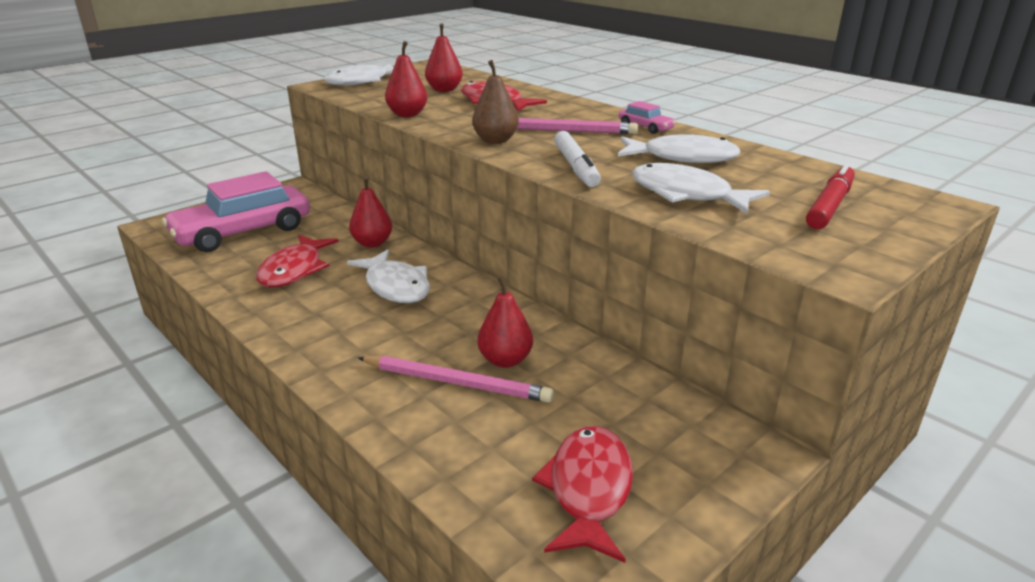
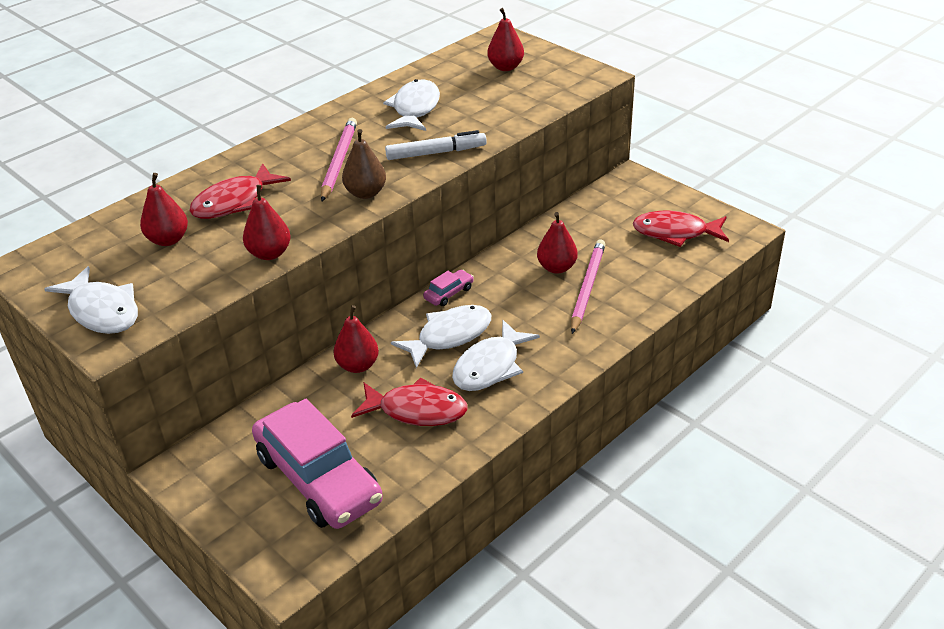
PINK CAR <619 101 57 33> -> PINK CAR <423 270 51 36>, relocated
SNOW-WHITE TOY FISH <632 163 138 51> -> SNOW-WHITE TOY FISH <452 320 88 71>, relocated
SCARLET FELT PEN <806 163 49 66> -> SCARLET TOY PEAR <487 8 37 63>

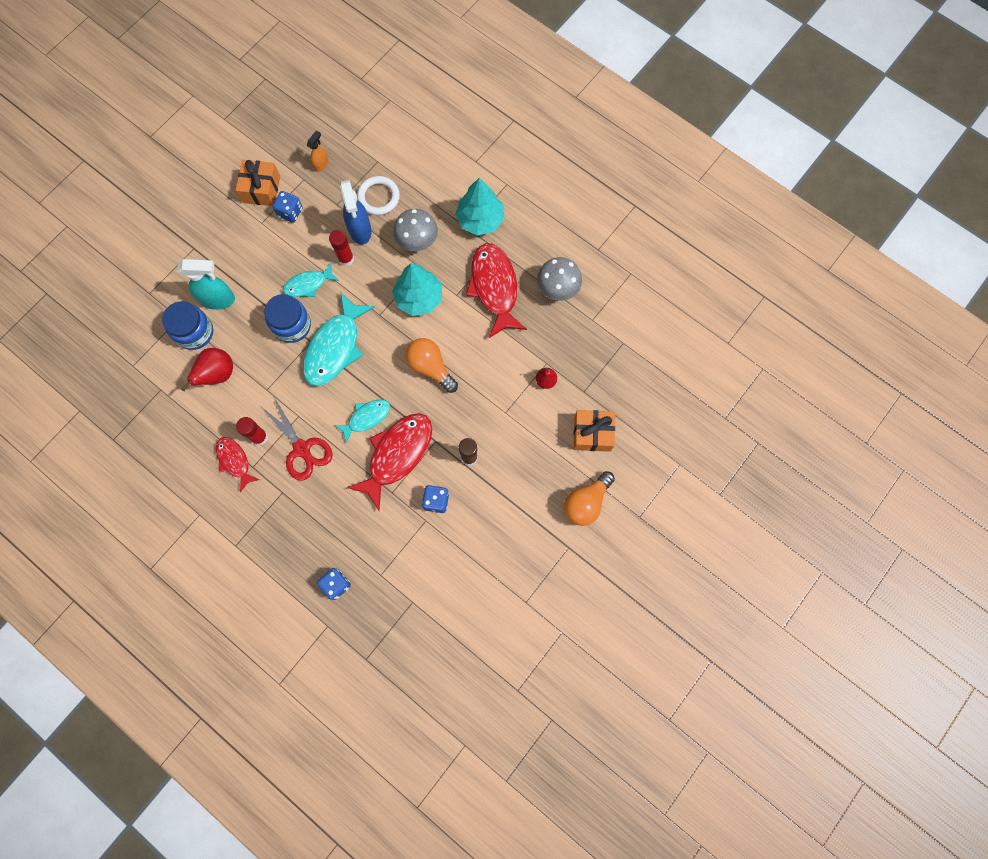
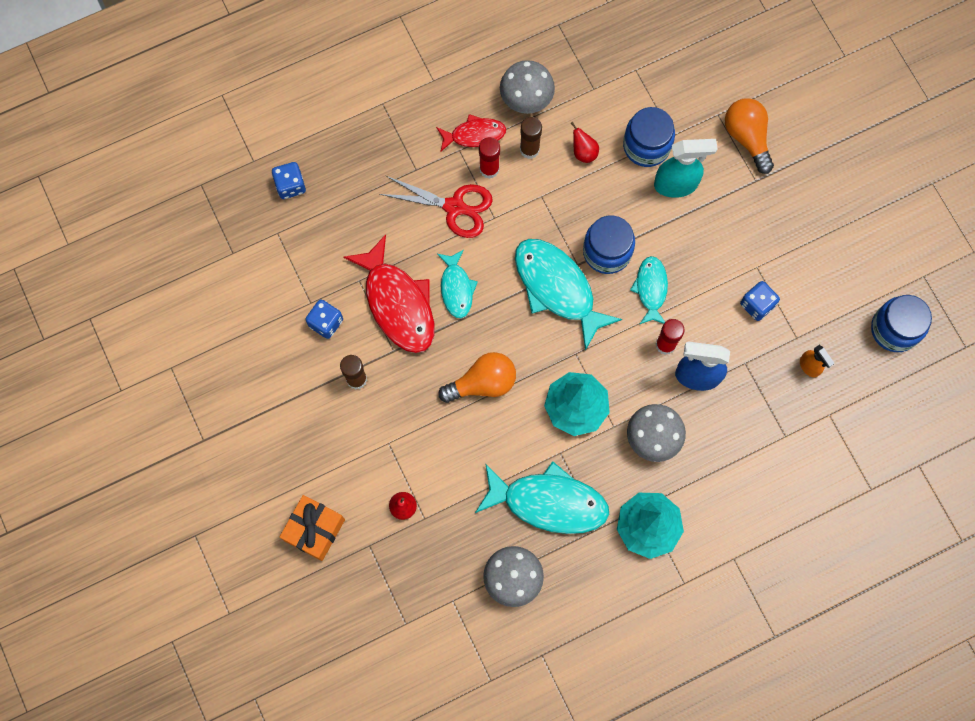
ORANGE-COLOURED WRAPPED GIFT <236 160 44 46> -> none
SNOW-WHITE HOOP <357 176 43 39> -> none
SCARLET TOY FISH <466 243 61 95> -> TEAL TOY FISH <475 461 134 73>
TEAL SPRAY BOTTLE <177 259 58 51> -> TEAL SPRAY BOTTLE <654 139 64 59>, 120 degrees counterclockwise
SCARLET TOY PEAR <181 348 52 43> -> SCARLET TOY PEAR <571 122 28 41>, x0.59
SCARLET SCISSORS <261 396 72 85> -> SCARLET SCISSORS <379 176 114 62>, 150 degrees counterclockwise
ORANGE-COLOURED LIGHTBULB <564 471 51 55> -> ORANGE-COLOURED LIGHTBULB <725 98 49 76>, relocated
none -> GREY MUSHROOM <500 60 55 54>
none -> BROWN GLUE <520 117 22 42>
none -> ROYAL BLUE JAM JAR <871 295 61 57>

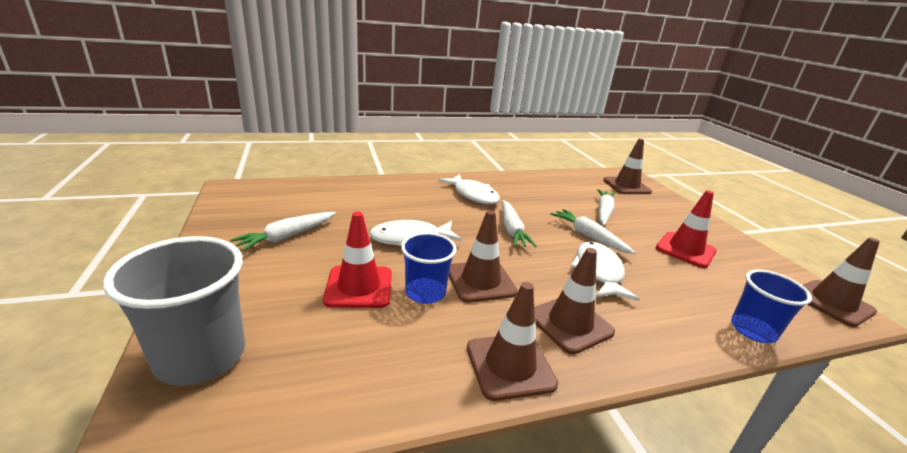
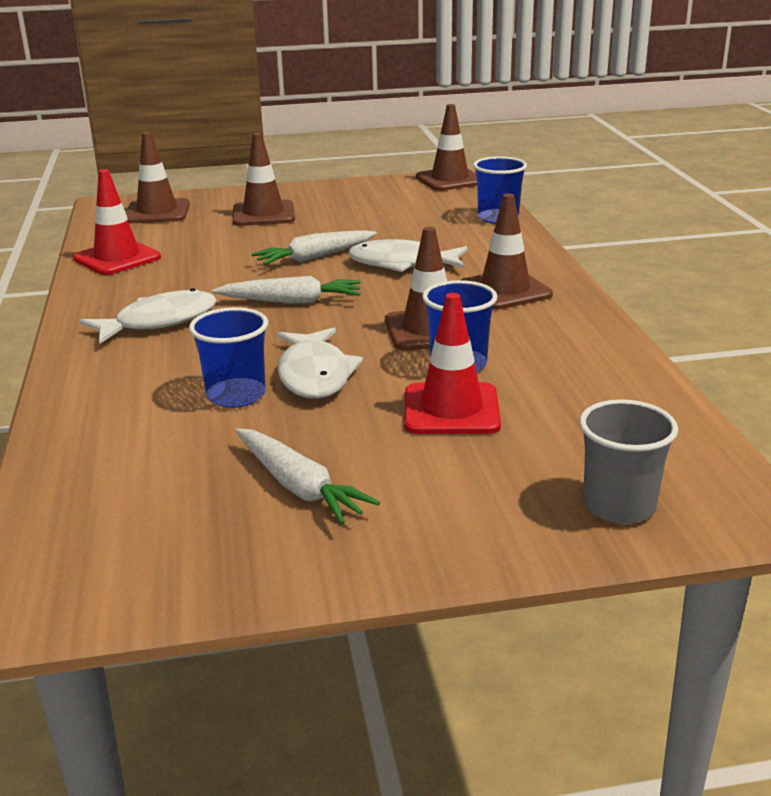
SNOW-WHITE ROOT VEGETABLE <597 189 19 37> -> none
SCARLET ROAD CONE <656 190 61 78> -> SCARLET ROAD CONE <73 169 88 106>, relocated
GREY BEAKER <103 236 142 150> -> GREY BEAKER <579 399 99 125>, x0.64
BROWN ROAD CONE <467 282 91 119> -> BROWN ROAD CONE <233 133 62 93>, relocated
none -> ROYAL BLUE BEAKER <189 307 79 101>

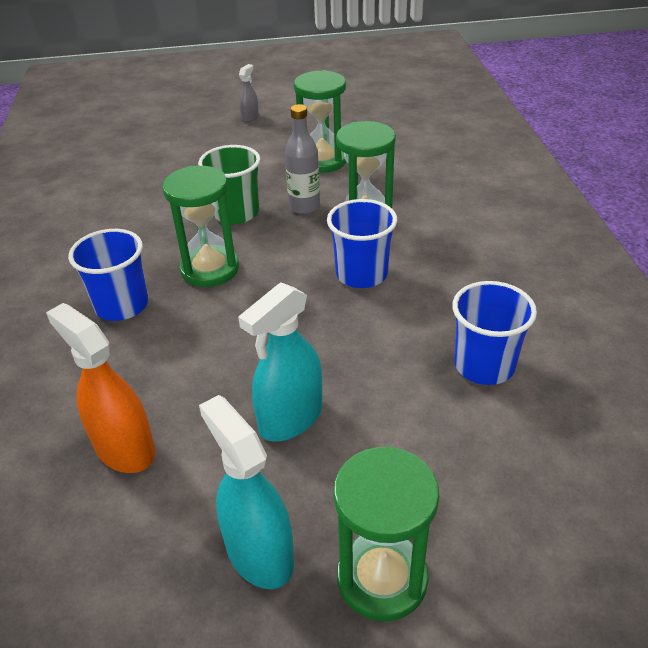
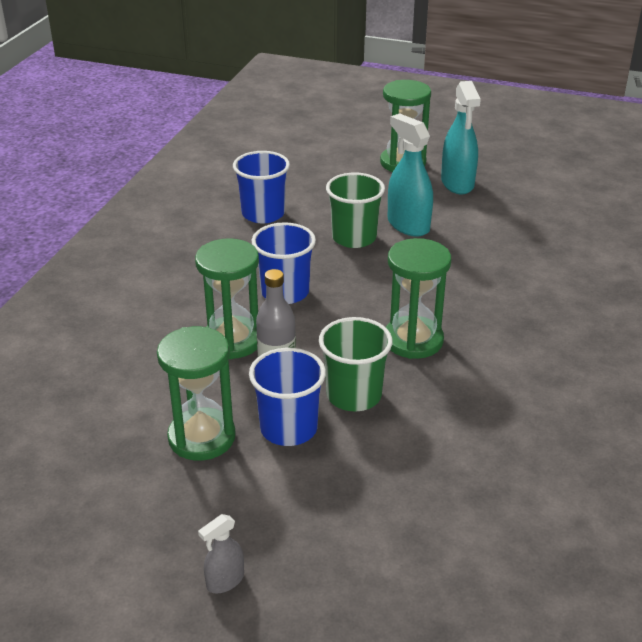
ROYAL BLUE BEAKER <68 229 80 92> -> ROYAL BLUE BEAKER <249 348 77 98>, relocated
TEAL SPRAY BOTTLE <238 282 84 160> -> TEAL SPRAY BOTTLE <388 113 45 124>, 105 degrees counterclockwise
ORANGE-COLOURED SPRAY BOTTLE <46 303 110 170> -> none
none -> GREEN BEAKER <326 173 59 75>

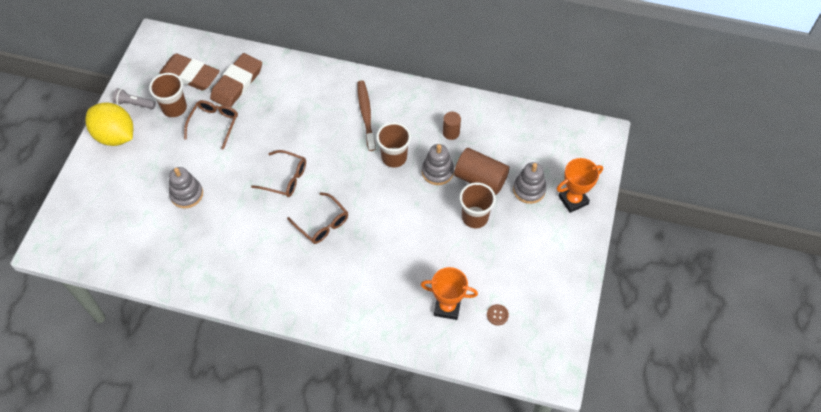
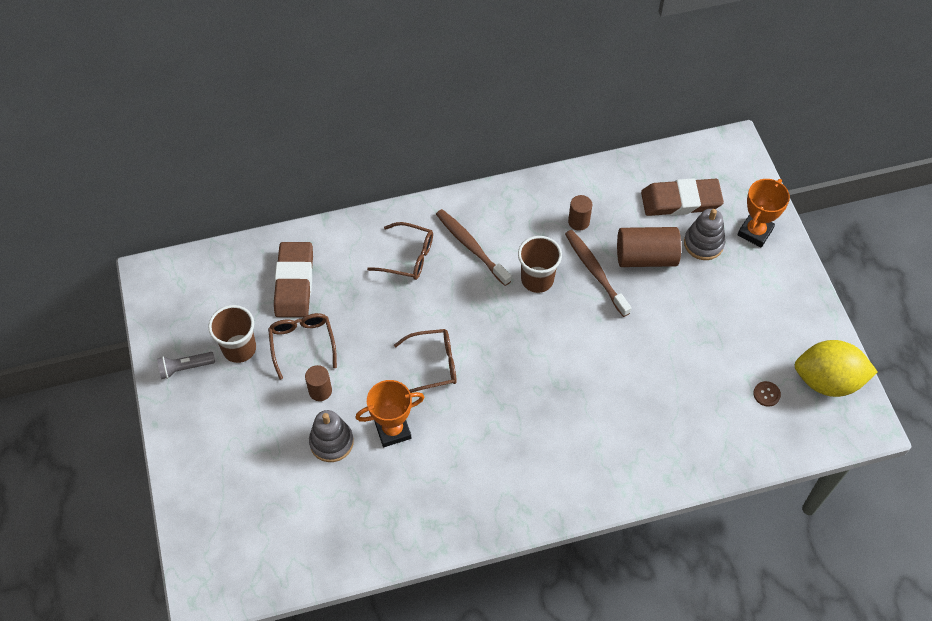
BROWN ERASER <160 53 60 38> -> BROWN ERASER <641 178 83 38>, relocated
YELLOW CITRUS FRUIT <85 102 48 44> -> YELLOW CITRUS FRUIT <795 340 83 57>, relocated
GREY STACKING RINGS <422 144 32 41> -> BROWN DENTAL BRUSH <565 230 66 87>
BROWN BEAKER <460 183 36 45> -> none
BROWN GLASSES <287 192 61 52> -> BROWN GLASSES <367 222 66 58>, relocated
ORANGE-COLOURED TROPHY <421 267 57 53> -> ORANGE-COLOURED TROPHY <356 380 68 67>, relocated
none -> BROWN SOLID CYLINDER <305 365 27 36>

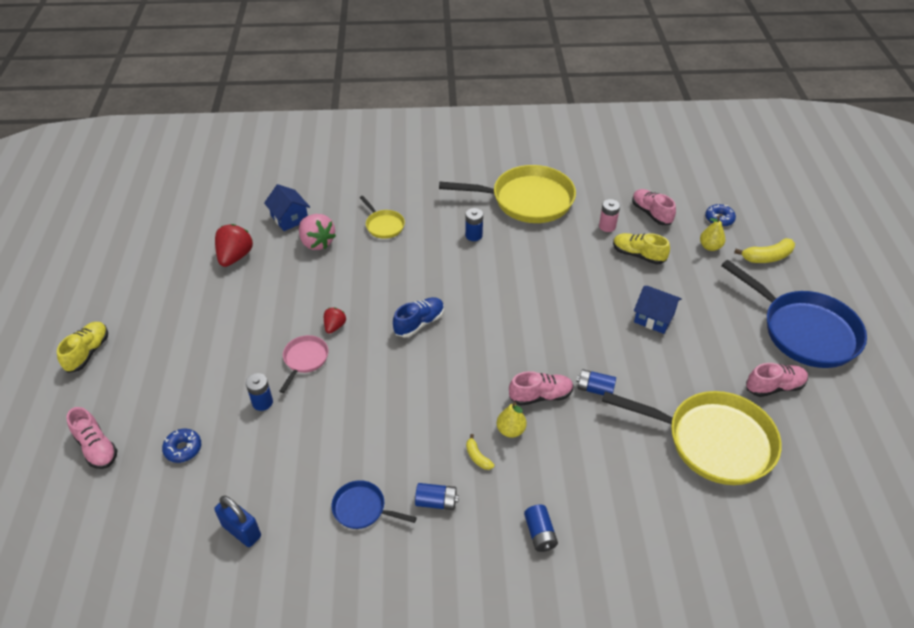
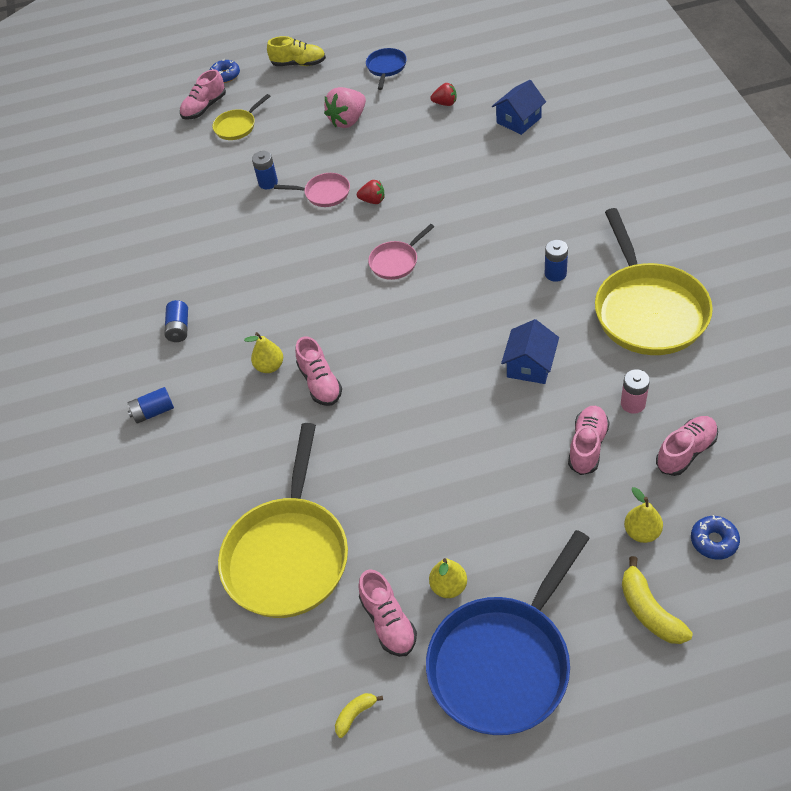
YELLOW FRYING PAN <360 196 45 43> -> YELLOW FRYING PAN <212 94 58 46>, relocated
PINK TOY STRAWBERRY <299 214 37 36> -> PINK TOY STRAWBERRY <324 87 42 41>, relocated
SCARLET TOY STRAWBERRY <215 224 38 43> -> SCARLET TOY STRAWBERRY <430 83 27 23>, x0.57
YELLOW LACE-UP SHOE <613 233 57 32> -> PINK LACE-UP SHOE <568 406 42 69>
ROYAL BLUE TOY HOUSE <634 286 48 48> -> ROYAL BLUE TOY HOUSE <501 319 58 65>, relocated
ROYAL BLUE LACE-UP SHOE <393 297 51 41> -> PINK FRYING PAN <368 224 66 56>
ROYAL BLUE AA BATTERY <576 369 40 26> -> none
ROYAL BLUE GLAZED DONUT <162 429 39 34> -> ROYAL BLUE GLAZED DONUT <210 59 30 24>, relocated
YELLOW BANANA <466 434 28 36> -> YELLOW BANANA <335 693 48 45>, relocated
ROYAL BLUE FRYING PAN <332 480 85 49> -> ROYAL BLUE FRYING PAN <366 48 41 42>, relocated
ROYAL BLUE SMALL LOCK <214 496 47 51> -> none
none -> YELLOW TOY PEAR <429 558 38 40>

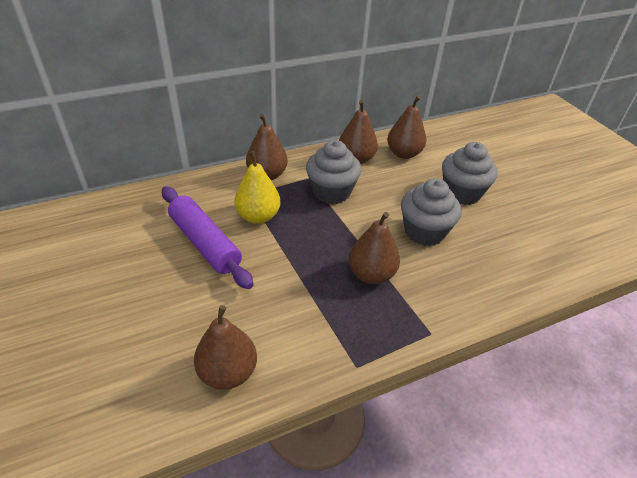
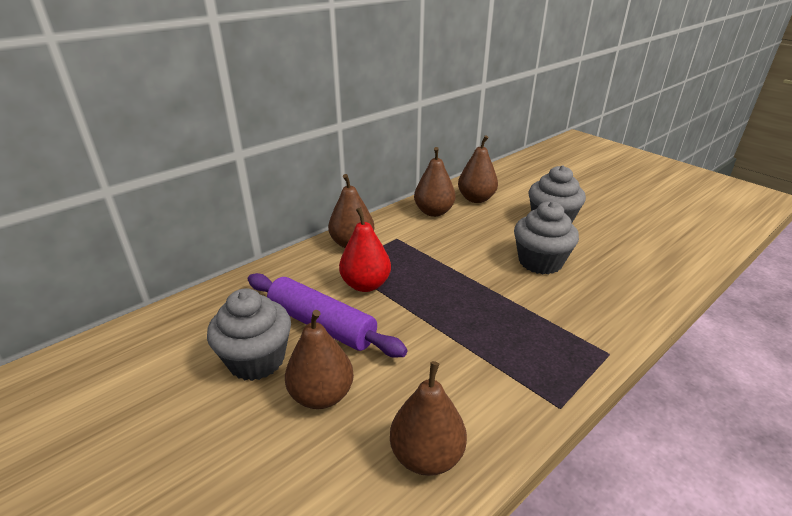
GREY MUFFIN <306 140 55 64> -> GREY MUFFIN <207 288 84 93>, relocated
YELLOW TOY PEAR <234 151 46 73> -> SCARLET TOY PEAR <339 207 52 85>
BROWN TOY PEAR <349 212 51 72> -> BROWN TOY PEAR <285 310 69 99>, relocated

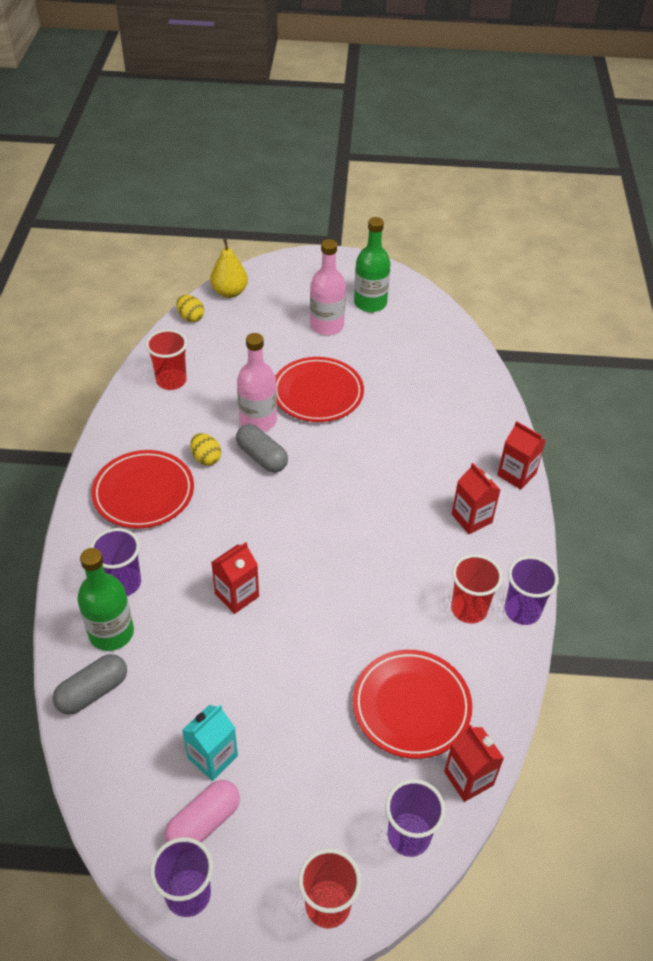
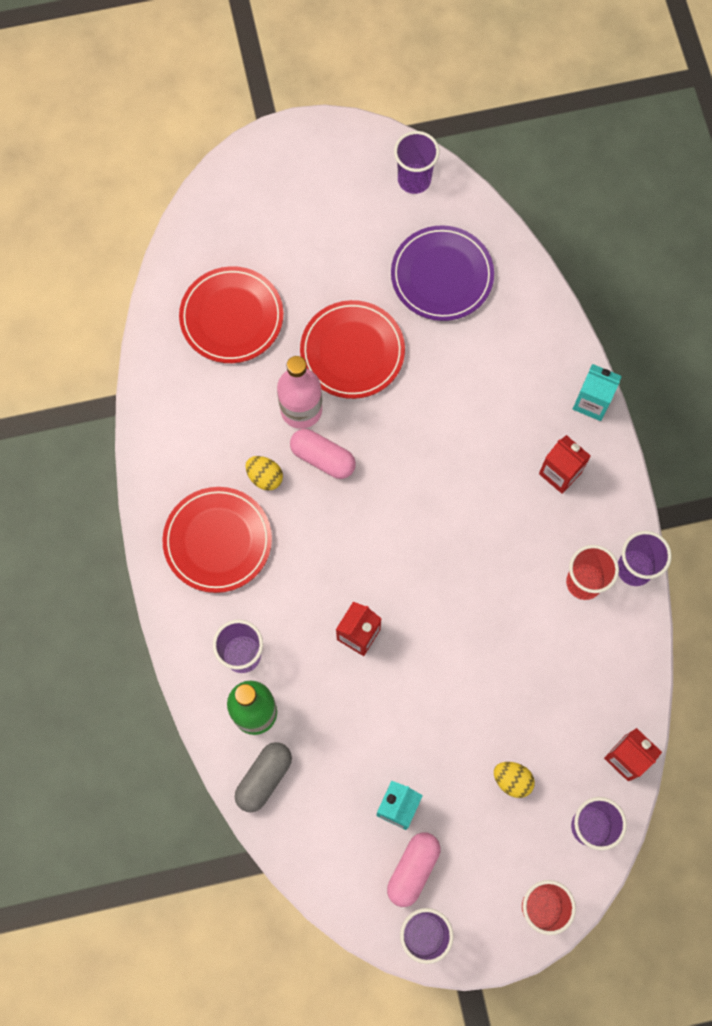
GREEN BOTTLE <354 217 36 95> -> none
YELLOW TOY PEAR <210 239 38 59> -> none
PINK BOTTLE <310 239 36 96> -> none
YELLOW TOY EGG <176 295 28 27> -> YELLOW TOY EGG <494 762 41 36>, relocated
SCARLET BEAKER <146 329 41 61> -> none
SCARLET CARTON <497 421 49 69> -> TEAL CARTON <573 364 49 57>
GREY PILL <236 424 52 49> -> PINK PILL <290 429 66 50>
SCARLET PLATE <353 650 119 109> -> SCARLET PLATE <179 266 104 97>, relocated
none -> PURPLE BEAKER <394 131 46 63>
none -> PURPLE PLATE <391 225 103 96>

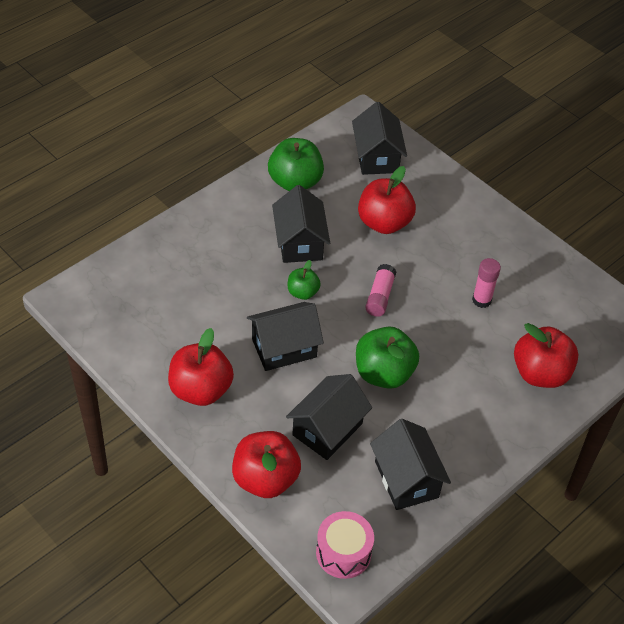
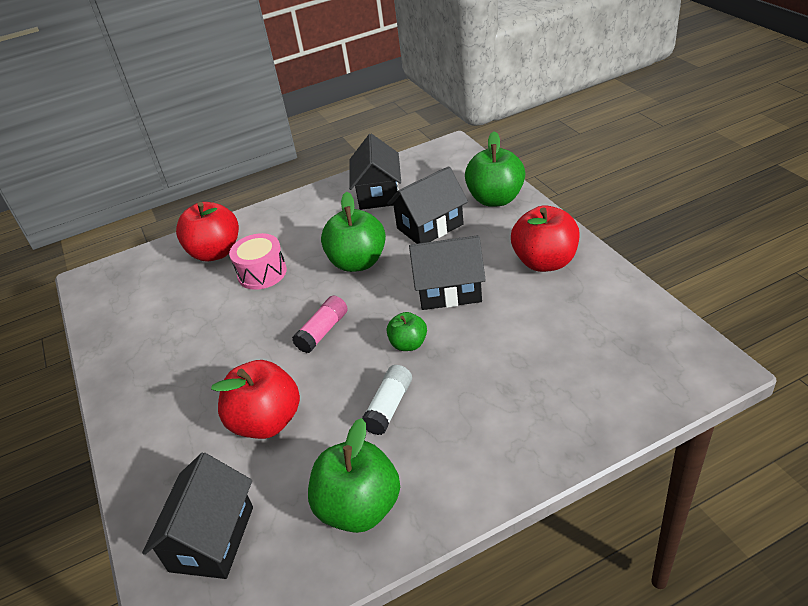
BLACK TOY HOUSE <272 185 58 78> -> SNOW-WHITE GLUE <362 365 50 70>
PINK GLUE <472 258 29 50> -> none
SCARLET APPLE FRUIT <232 431 69 67> -> GREEN APPLE FRUIT <465 131 60 76>
PINK DRUM <316 511 58 68> -> PINK DRUM <229 233 58 57>, relocated

